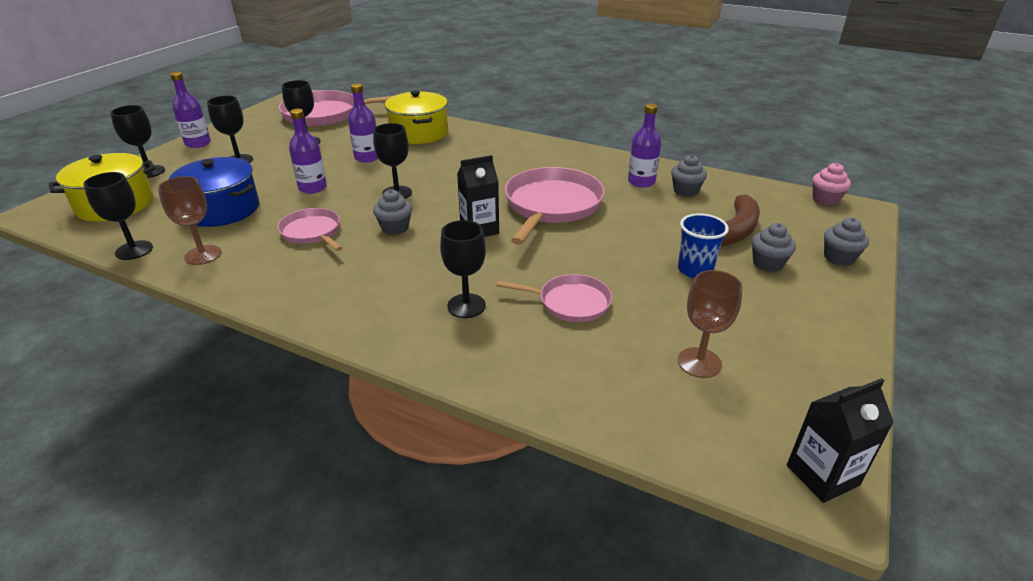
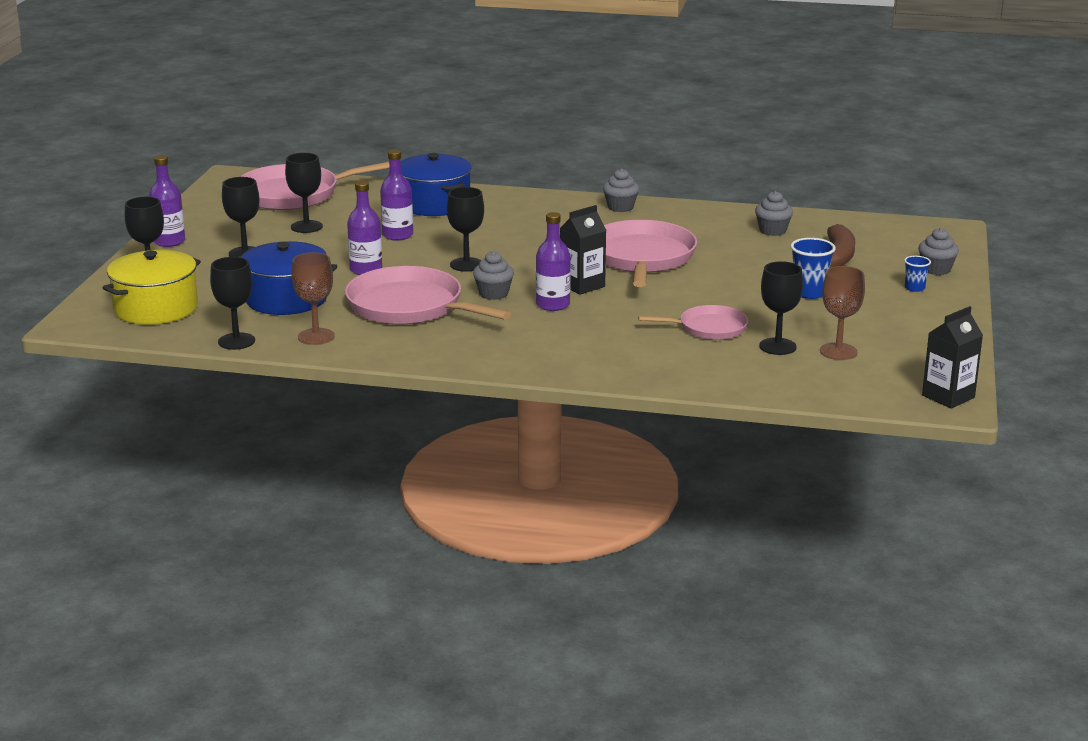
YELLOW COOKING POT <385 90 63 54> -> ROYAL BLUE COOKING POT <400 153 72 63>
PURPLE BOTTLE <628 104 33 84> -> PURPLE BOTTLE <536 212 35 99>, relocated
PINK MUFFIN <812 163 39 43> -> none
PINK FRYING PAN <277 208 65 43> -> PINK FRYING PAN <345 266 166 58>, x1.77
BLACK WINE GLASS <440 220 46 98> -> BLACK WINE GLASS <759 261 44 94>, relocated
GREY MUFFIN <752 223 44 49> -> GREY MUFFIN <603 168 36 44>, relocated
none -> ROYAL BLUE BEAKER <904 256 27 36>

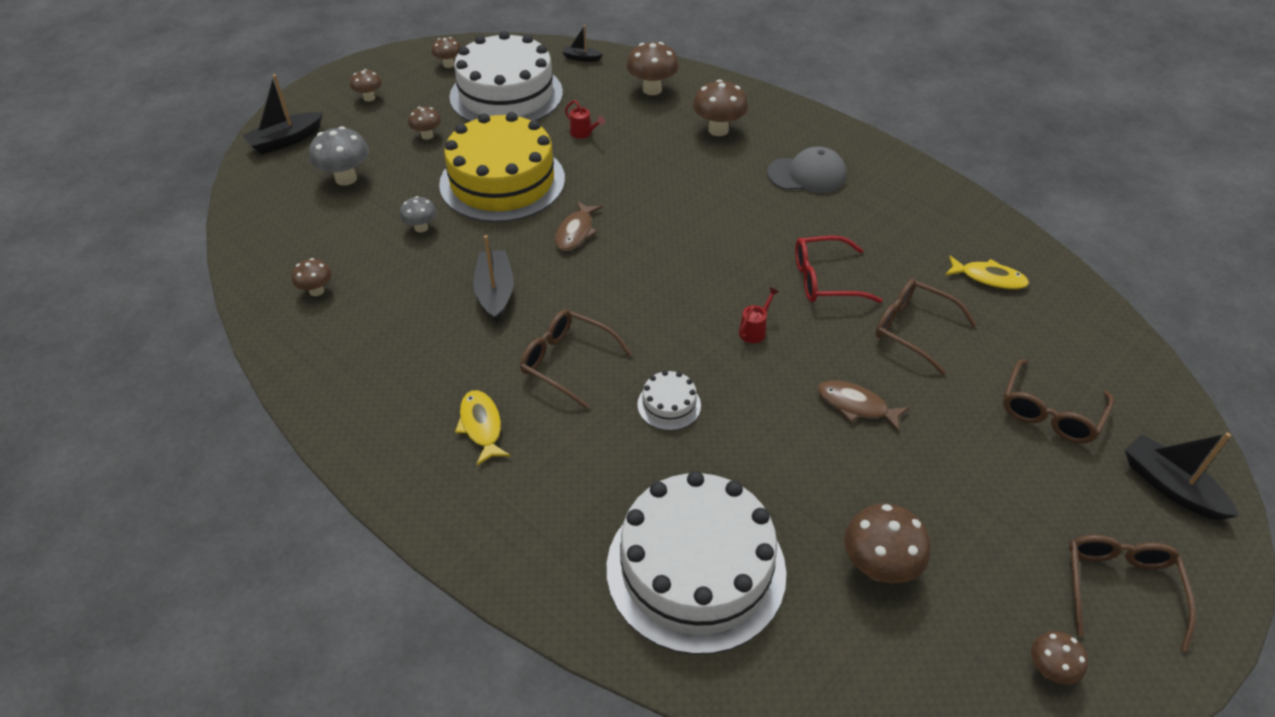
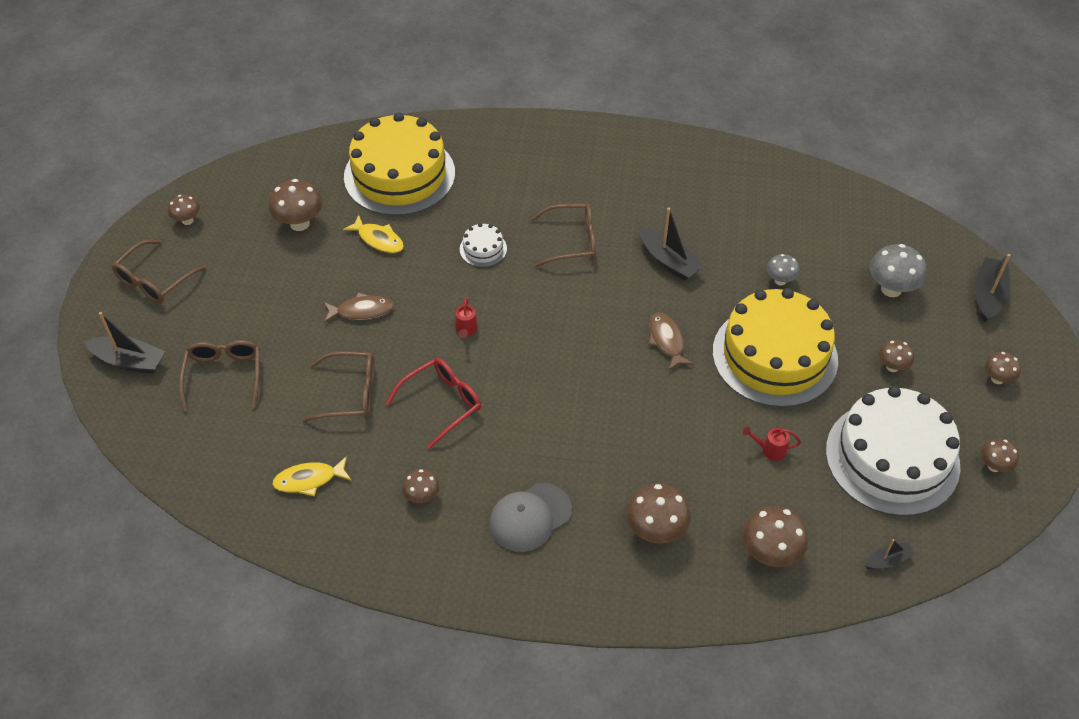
BROWN MUSHROOM <292 258 40 38> -> BROWN MUSHROOM <402 469 38 34>, relocated
YELLOW TOY FISH <455 390 55 76> -> YELLOW TOY FISH <343 215 61 38>, relocated
SNOW-WHITE GATEAU <607 471 179 184> -> YELLOW GATEAU <344 112 111 104>
BROWN GLASSES <1069 535 127 117> -> BROWN GLASSES <112 240 95 63>, 60 degrees clockwise

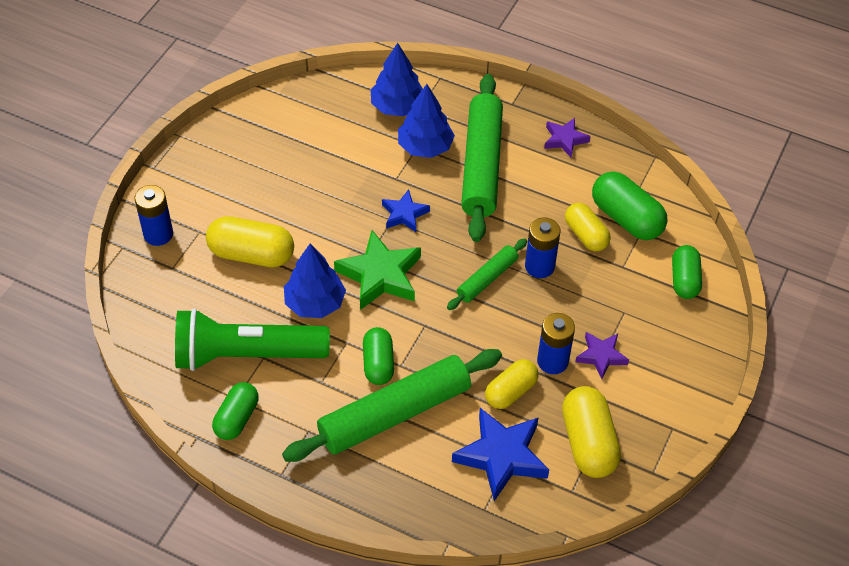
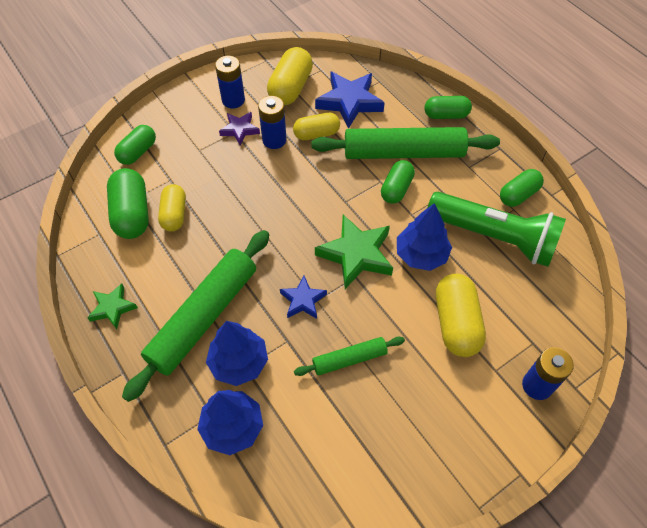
PURPLE STAR SHAPE <544 118 47 39> -> GREEN STAR SHAPE <87 283 51 46>
YELLOW PILL <206 216 88 51> -> YELLOW PILL <436 274 50 83>, 45 degrees clockwise
ROYAL BLUE AA BATTERY <525 217 35 61> -> ROYAL BLUE AA BATTERY <215 56 30 52>, relocated
GREEN ROLLING PIN <447 238 80 72> -> GREEN ROLLING PIN <294 337 111 39>, relocated
none -> GREEN PILL <425 96 47 23>

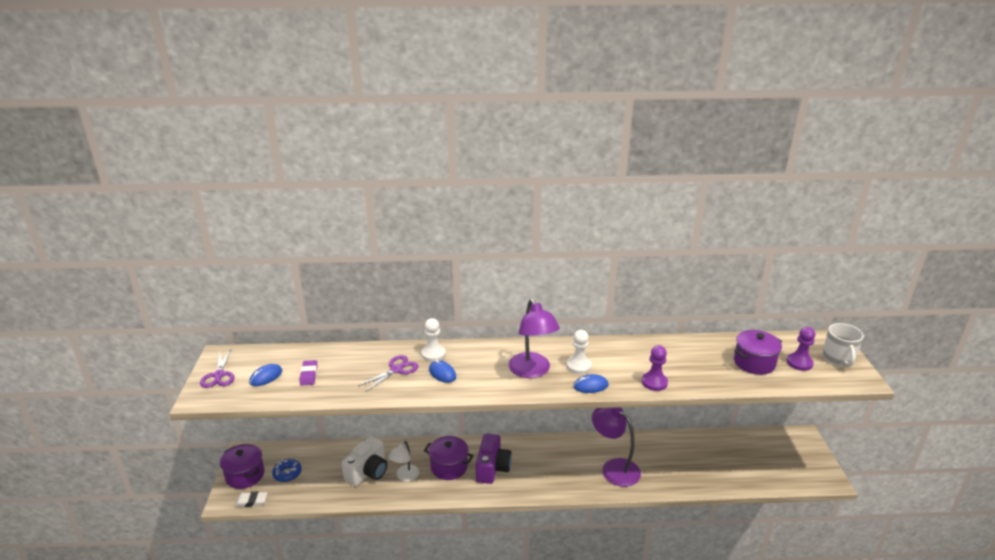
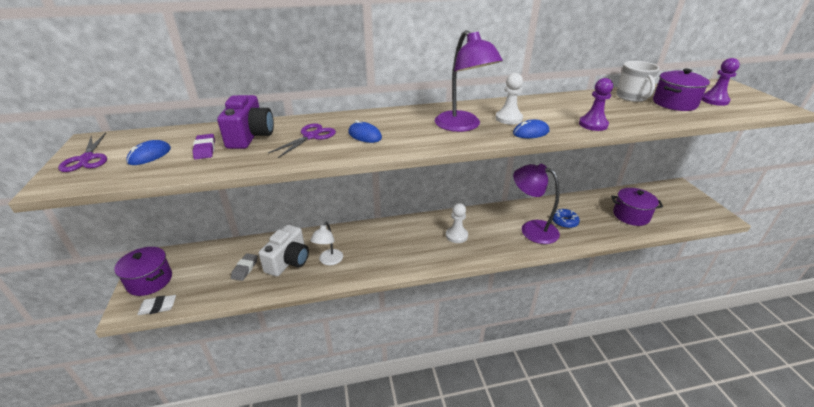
SNOW-WHITE PAWN <421 318 25 44> -> SNOW-WHITE PAWN <446 203 22 40>, relocated
SNOW-WHITE MUG <823 323 41 43> -> SNOW-WHITE MUG <616 61 43 41>, relocated
PURPLE CAMERA <476 433 36 51> -> PURPLE CAMERA <217 95 57 54>, relocated
PURPLE COOKING POT <424 436 50 44> -> PURPLE COOKING POT <611 188 52 38>, relocated
ROYAL BLUE GLAZED DONUT <272 459 30 23> -> ROYAL BLUE GLAZED DONUT <552 209 28 19>, relocated
none -> GREY ERASER <231 253 27 28>

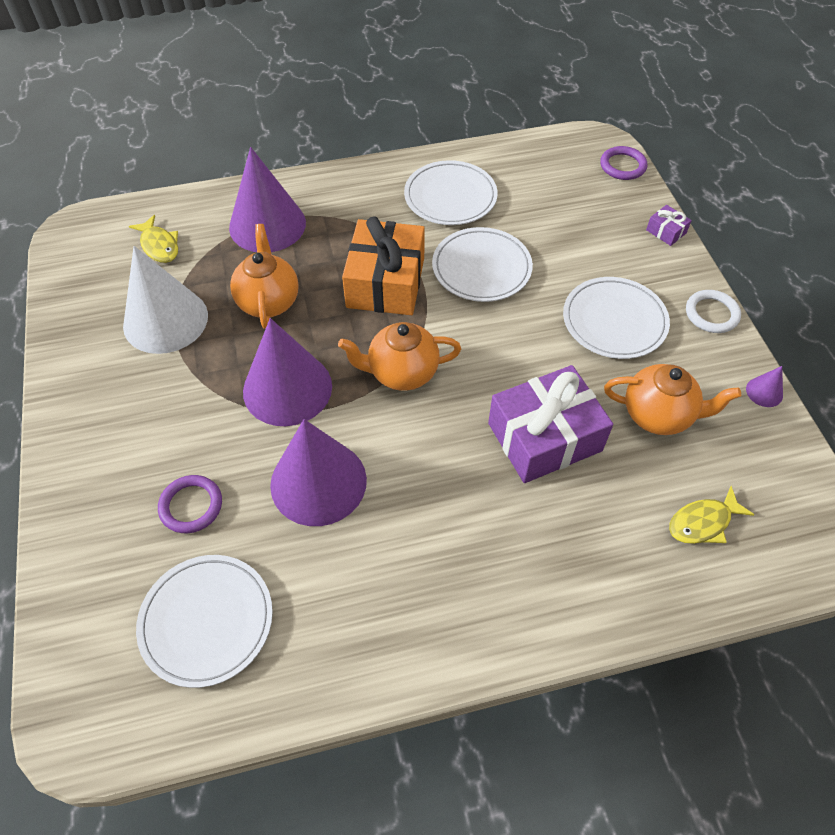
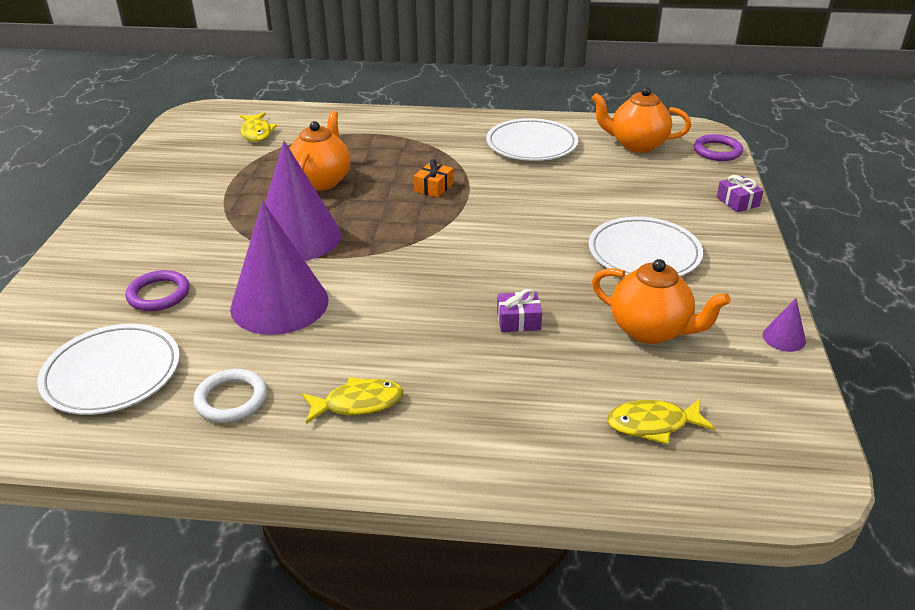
PURPLE SOLID CONE <229 147 77 105> -> none
ORANGE-COLOURED WRAPPED GIFT <342 216 83 99> -> ORANGE-COLOURED WRAPPED GIFT <414 159 39 39>, x0.42
SNOW-WHITE PLATE <432 227 101 75> -> none
SNOW-WHITE SOLID CONE <123 246 85 108> -> none
SNOW-WHITE HOOP <686 290 55 43> -> SNOW-WHITE HOOP <193 369 74 53>, relocated
ORANGE-COLOURED TEA POT <338 322 123 69> -> ORANGE-COLOURED TEA POT <591 87 100 66>, relocated
PURPLE WRAPPED GIFT <488 365 125 118> -> PURPLE WRAPPED GIFT <497 289 45 43>, x0.42
none -> YELLOW TOY FISH <302 377 101 47>

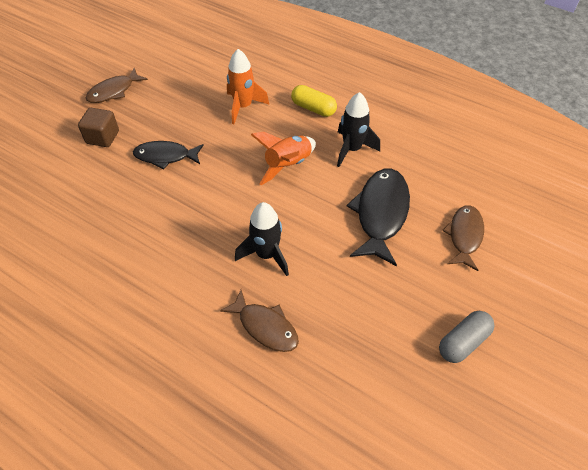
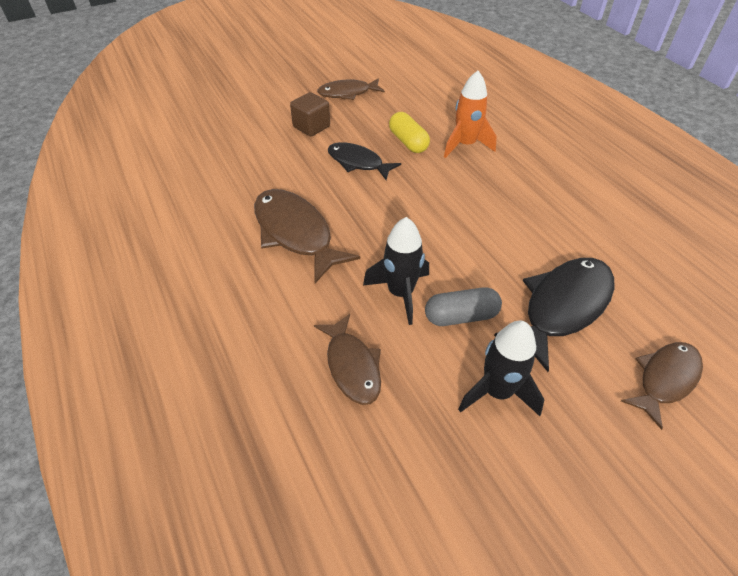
YELLOW PILL <291 85 46 32> -> YELLOW PILL <389 112 41 41>, relocated
BLACK SPACESHIP <337 92 43 75> -> BLACK SPACESHIP <458 321 87 95>, relocated
ORANGE-COLOURED SPACESHIP <251 132 65 53> -> none
GREY PILL <439 311 56 52> -> GREY PILL <425 287 77 39>, relocated
none -> BROWN TOY FISH <254 189 106 94>

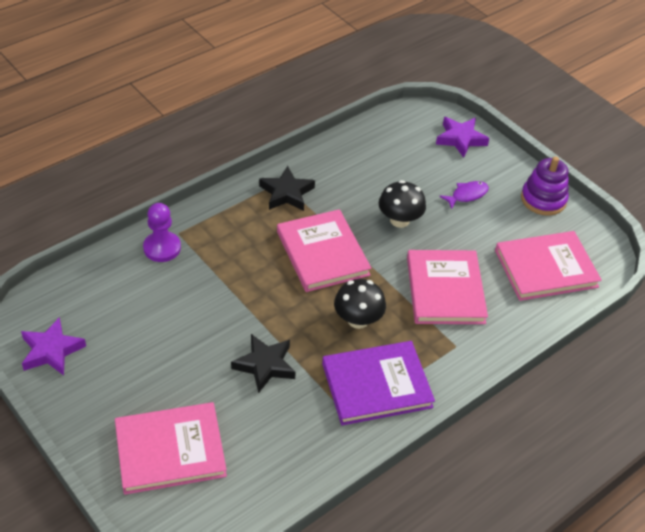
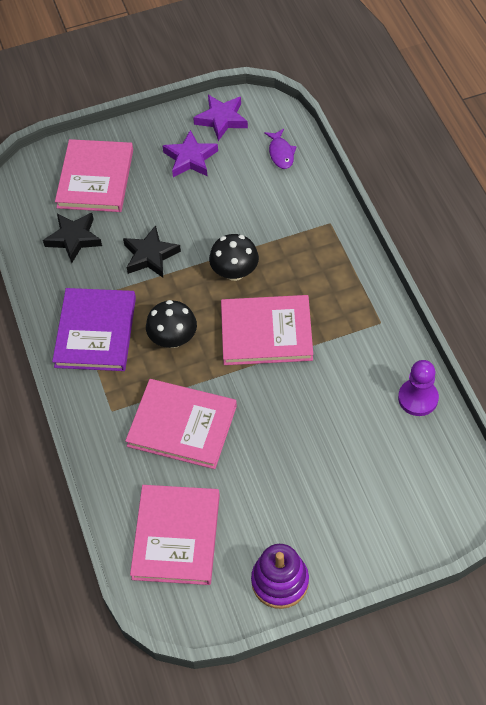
PURPLE STAR SHAPE <436 117 54 41> -> PURPLE STAR SHAPE <162 130 56 47>, relocated
BLACK STAR SHAPE <259 166 56 45> -> BLACK STAR SHAPE <43 213 59 50>, relocated
BLACK MUSHROOM <379 180 47 48> -> BLACK MUSHROOM <209 234 50 47>, relocated
PURPLE TOY FISH <439 181 50 28> -> PURPLE TOY FISH <264 129 33 40>, relocated
PURPLE PAWN <143 203 38 59> -> PURPLE PAWN <398 360 41 56>, relocated

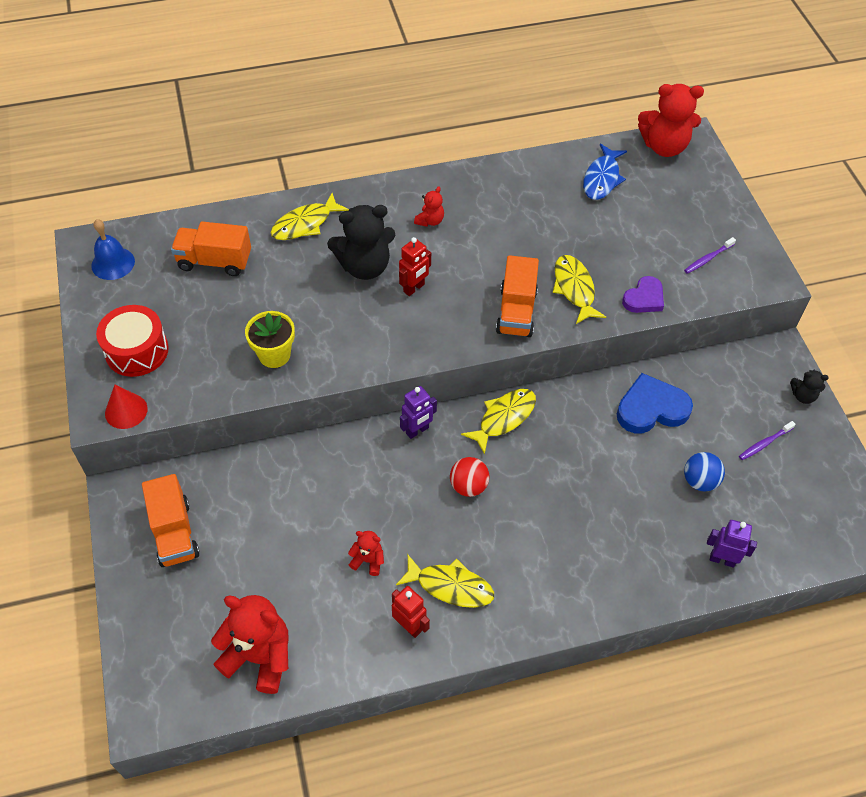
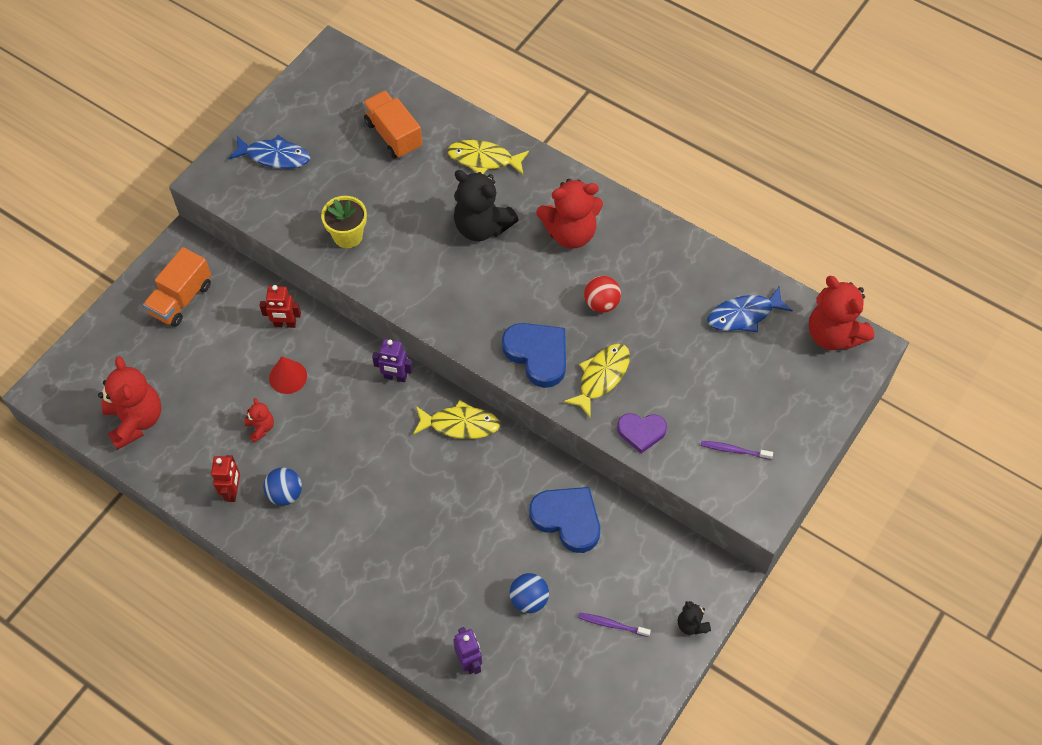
SCARLET TEDDY BEAR <414 186 30 41> -> SCARLET TEDDY BEAR <536 179 67 70>, x2.07
ROYAL BLUE BELL <91 219 44 61> -> none
SCARLET ROBOT FIGURE <399 237 32 59> -> SCARLET ROBOT FIGURE <260 285 41 43>, relocated
ORANGE-COLOURED LORRY <496 255 43 82> -> ROYAL BLUE HEART SHAPE <502 323 64 65>
SCARLET DRUM <96 305 73 72> -> ROYAL BLUE TOY FISH <228 135 82 34>
SCARLET SOLID CONE <105 385 43 44> -> SCARLET SOLID CONE <269 356 38 38>, relocated
SCARLET BALL <450 457 40 40> -> SCARLET BALL <584 276 37 37>, relocated
YELLOW TOY FISH <396 555 98 53> -> ROYAL BLUE BALL <263 467 39 39>

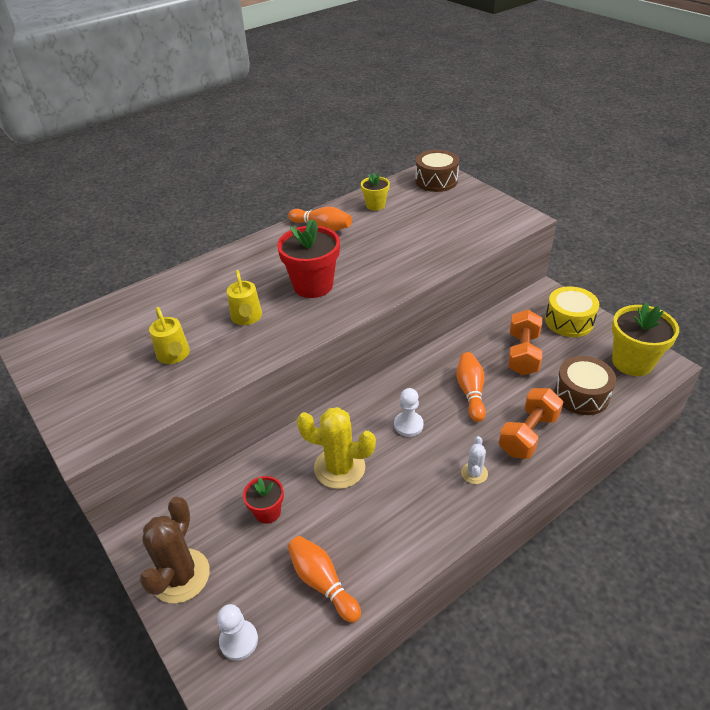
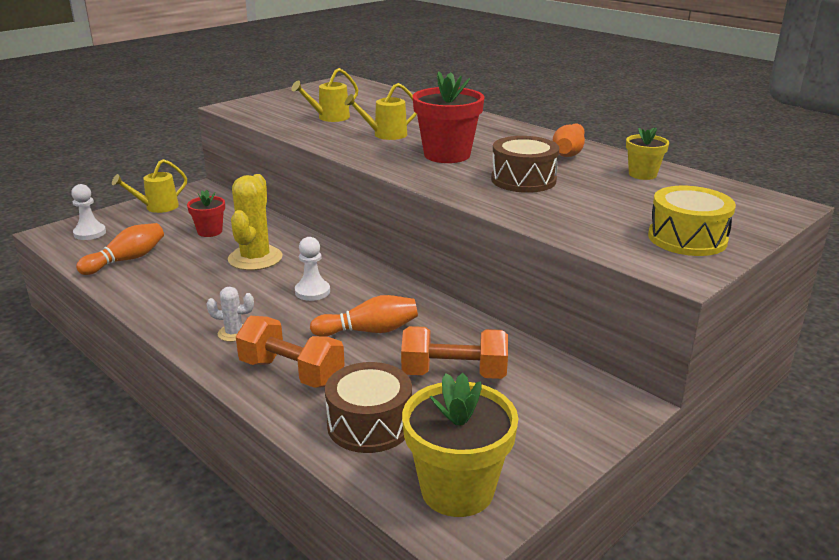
BROWN DRUM <415 150 44 42> -> BROWN DRUM <491 136 68 57>, relocated
YELLOW DRUM <545 286 54 51> -> YELLOW DRUM <648 186 88 70>, relocated
BROWN PRICKLY PLANT <140 497 70 106> -> YELLOW WATERING POT <112 159 75 54>

